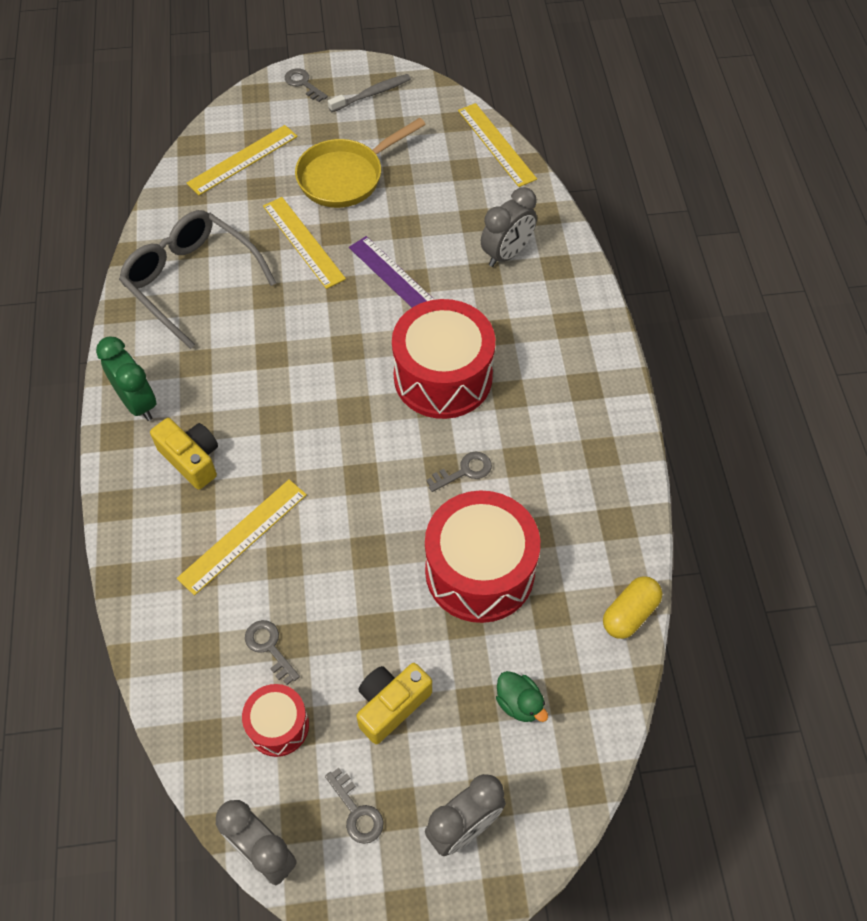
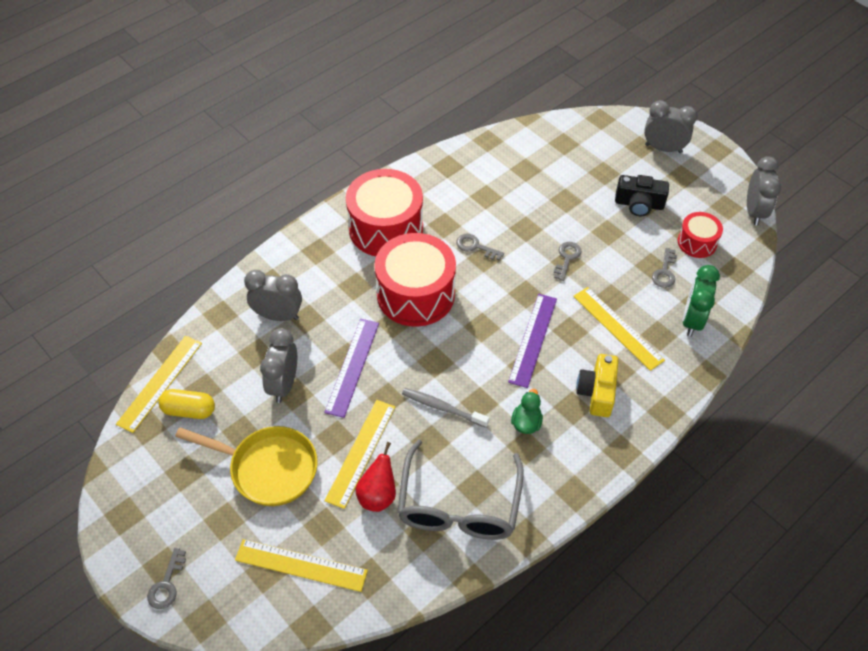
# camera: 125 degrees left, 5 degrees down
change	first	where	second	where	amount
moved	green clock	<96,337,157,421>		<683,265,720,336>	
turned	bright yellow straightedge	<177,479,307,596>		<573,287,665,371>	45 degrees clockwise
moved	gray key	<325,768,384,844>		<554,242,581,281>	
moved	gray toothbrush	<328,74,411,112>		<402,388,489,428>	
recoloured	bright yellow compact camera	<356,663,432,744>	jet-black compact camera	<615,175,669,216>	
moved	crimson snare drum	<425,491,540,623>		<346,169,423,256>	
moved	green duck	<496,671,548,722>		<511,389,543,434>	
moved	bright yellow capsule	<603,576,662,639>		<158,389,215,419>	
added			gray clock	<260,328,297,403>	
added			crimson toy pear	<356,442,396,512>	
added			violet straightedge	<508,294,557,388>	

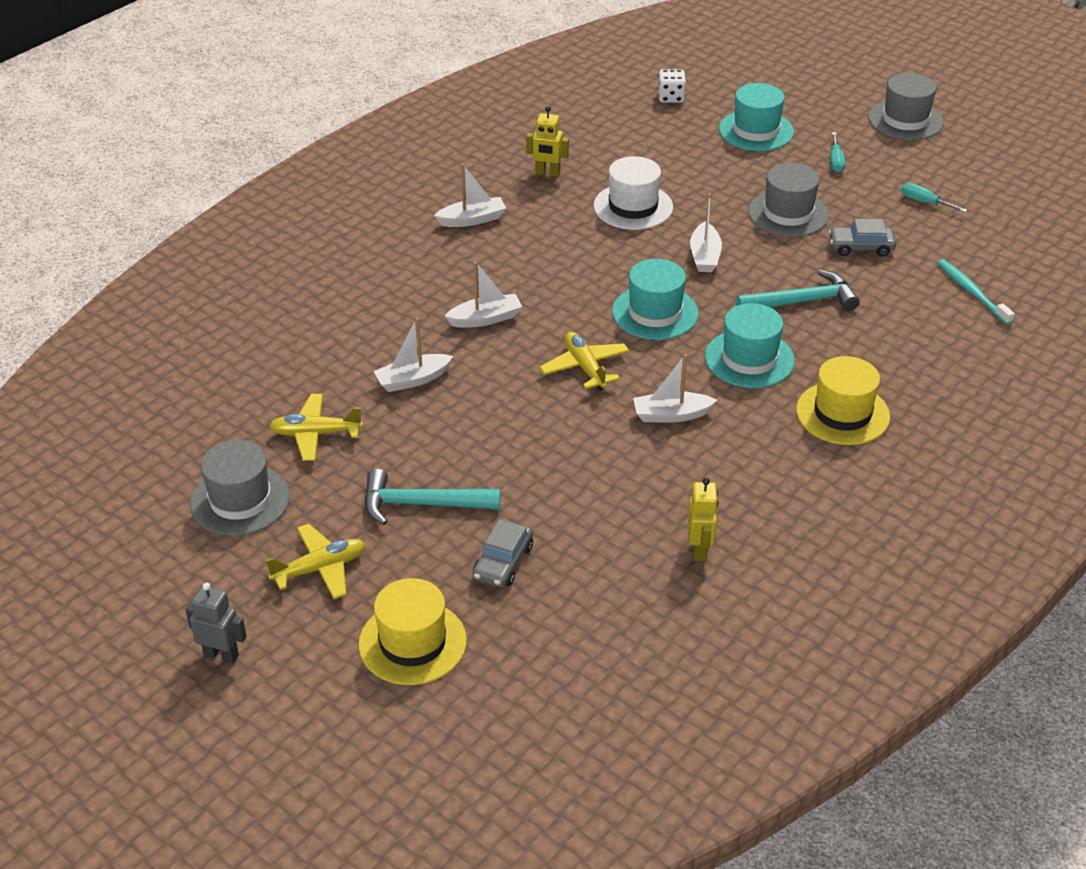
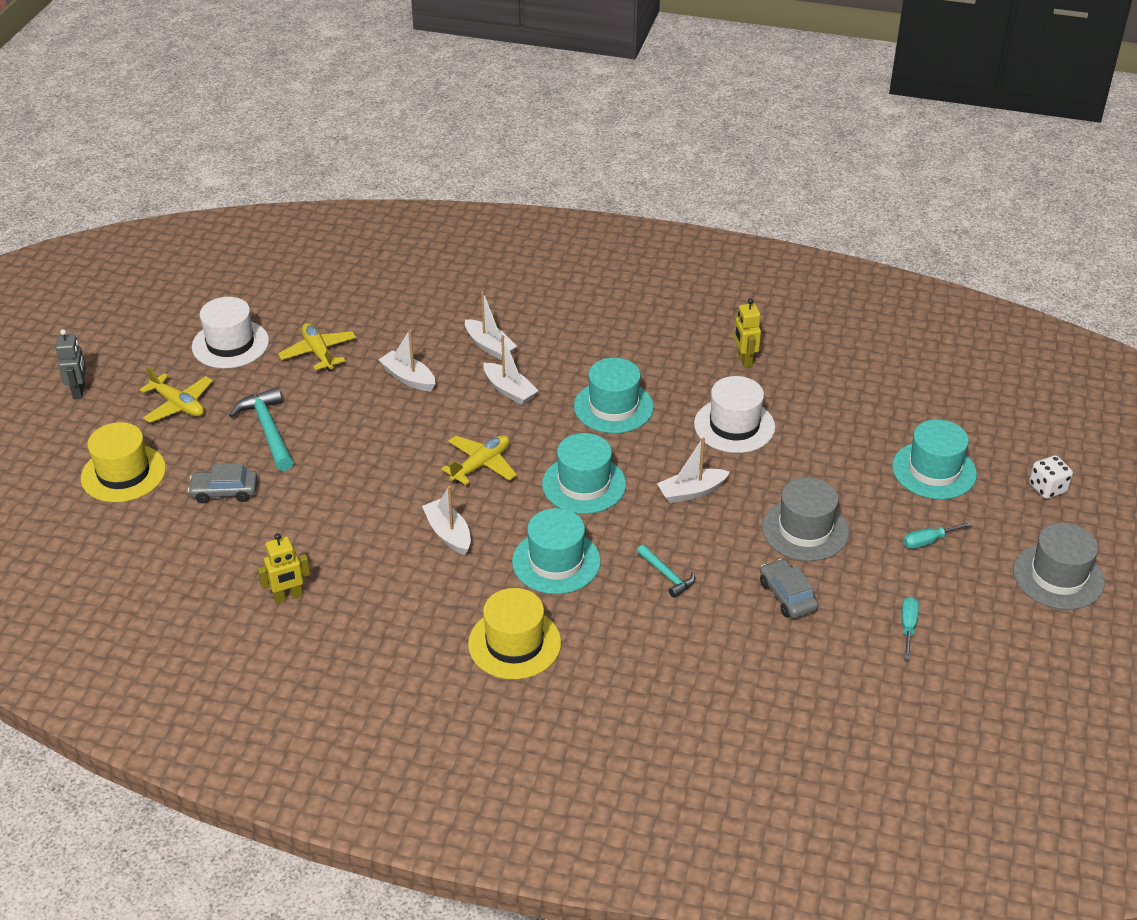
# camera: 65 degrees right, 0 degrees up
change	first	where	second	where	amount
recoloured	gray top hat	<190,440,290,536>	pure white top hat	<192,297,269,368>	
moved	pure white toy boat	<434,164,506,227>		<465,291,517,360>	
moved	pure white game die	<658,69,686,103>		<1029,455,1073,499>	
resized	teal claw hammer	<736,270,859,311>		<637,545,695,598>	x0.58
removed	teal toothbrush	<937,259,1015,325>			
added			teal top hat	<574,358,654,433>	

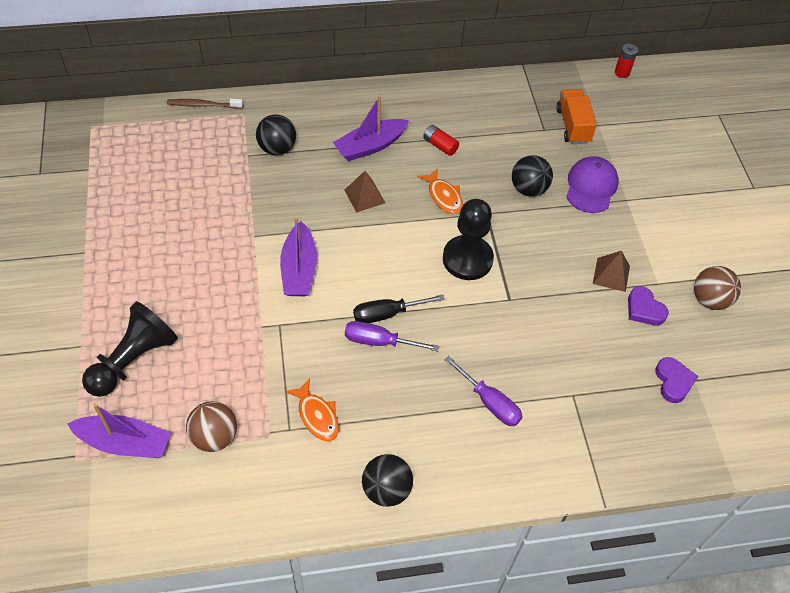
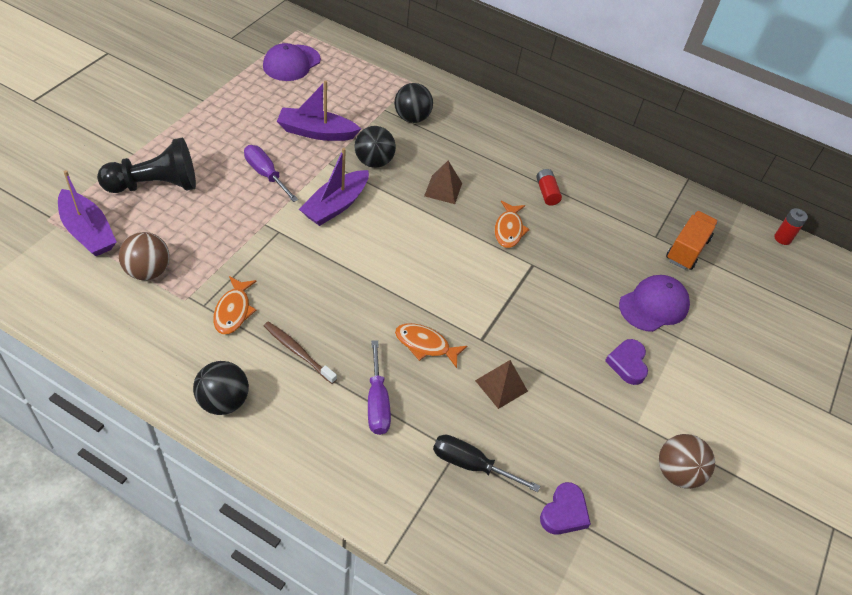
# camera: 35 degrees right, 5 degrees down
change	first	where	second	where	amount
moved	dark brown toothbrush	<167,99,243,109>		<264,321,337,384>	
moved	violet toy boat	<333,96,409,161>		<277,80,361,141>	
moved	violet hand screwdriver	<345,321,439,351>		<244,145,298,202>	
moved	jet-black hand screwdriver	<353,294,445,323>		<433,435,540,492>	
removed	jet-black game pawn	<443,199,494,280>			
moved	jet-black ball	<512,155,553,197>		<354,126,396,168>	
moved	dark brown pyramid	<593,251,630,292>		<475,360,528,409>	
moved	violet love heart	<628,286,669,326>		<605,339,648,385>	
added			violet peaked cap	<263,43,321,81>	
added			bright orange toy fish	<395,323,467,368>	

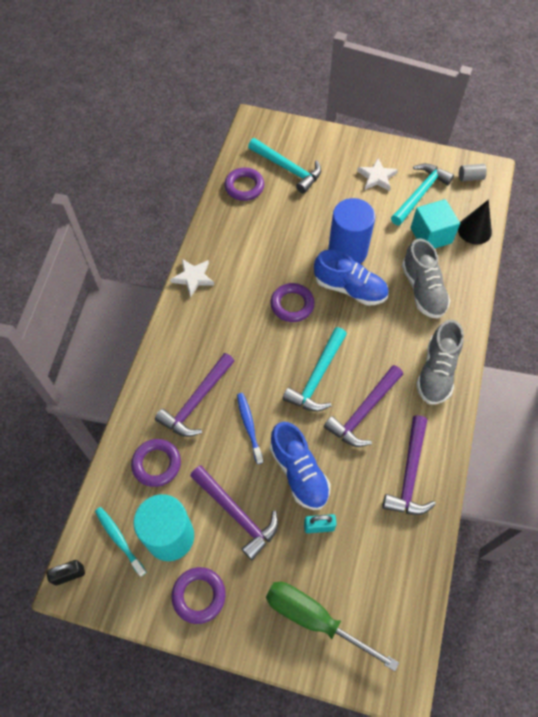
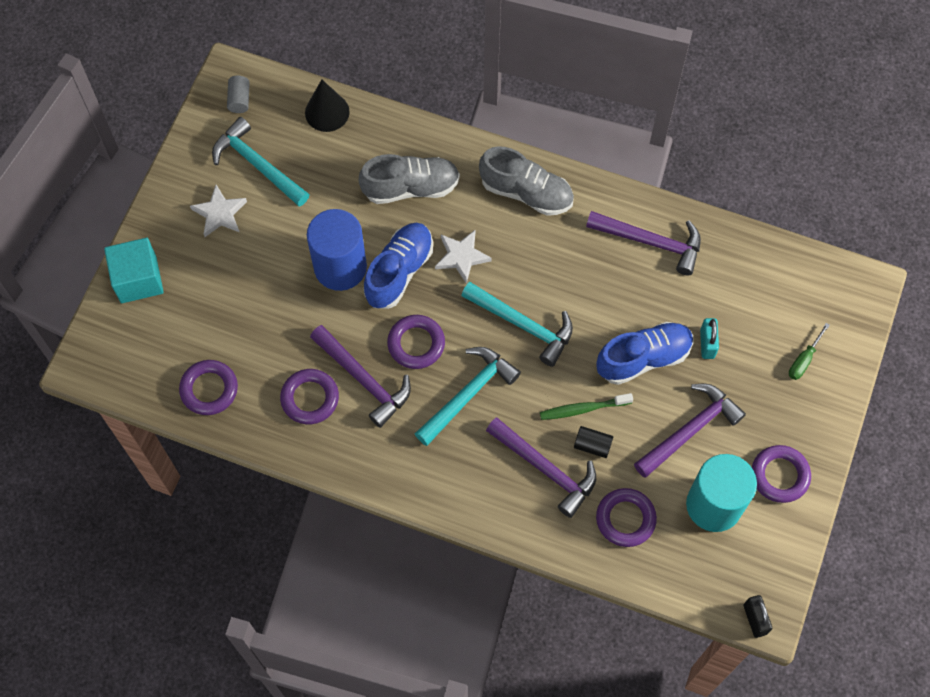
# camera: 85 degrees left, 5 degrees up
change	first	where	second	where	amount
removed	teal toothbrush	<95,507,146,577>			
moved	pure white star	<170,259,214,297>		<435,230,492,284>	
recoloured	blue toothbrush	<237,393,263,464>	green toothbrush	<540,393,633,420>	
moved	teal claw hammer	<248,138,321,194>		<415,347,521,446>	
resized	green hand screwdriver	<266,582,399,671>		<789,323,830,380>	x0.47
moved	violet claw hammer	<324,365,403,447>		<310,325,411,428>	
moved	teal block	<411,199,460,248>		<104,238,164,303>	
added			violet ring	<280,369,339,424>	
added			jet-black cylinder	<574,426,613,458>	

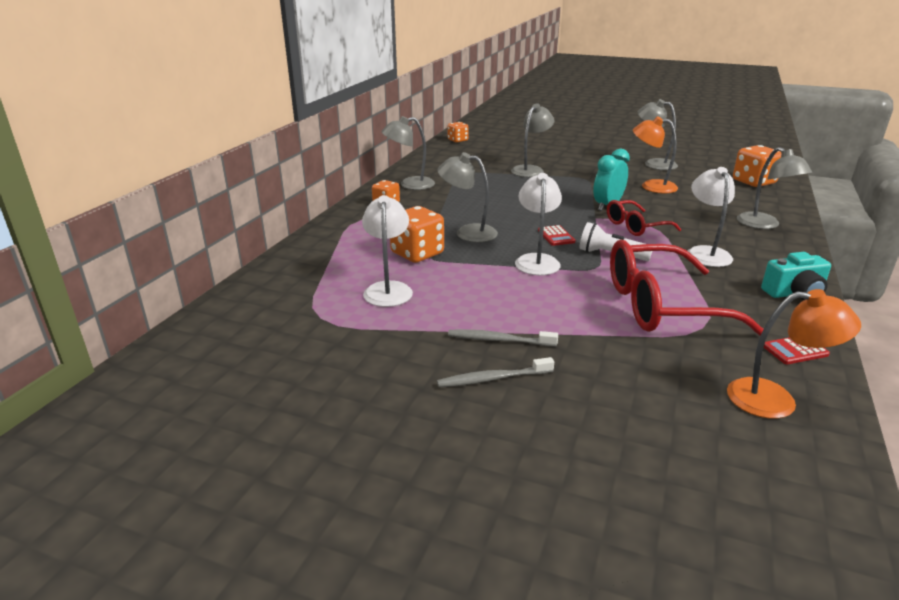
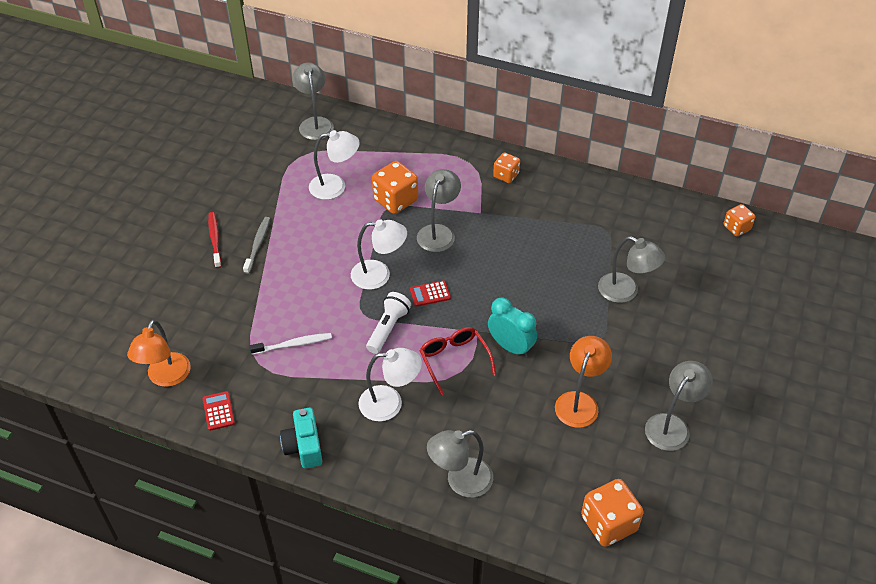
# camera: 90 degrees right, 20 degrees up
change	first	where	second	where	amount
moved	gray reading lamp	<381,116,435,190>		<292,63,334,140>	
recoloured	gray toothbrush	<437,357,554,387>	crimson toothbrush	<208,212,221,268>	
replaced	crimson glasses	<610,240,763,336>	pure white toothbrush	<250,333,332,355>	

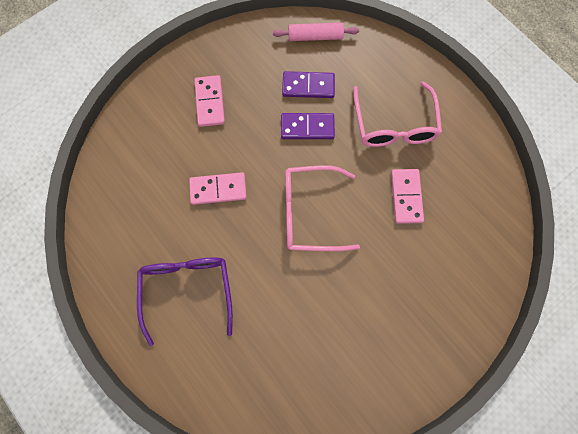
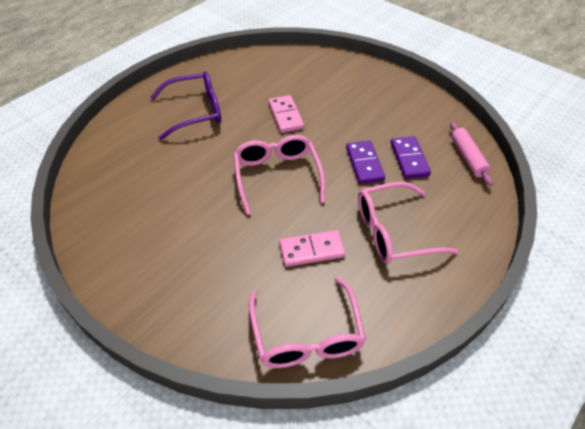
# camera: 80 degrees right, 25 degrees down
change	first	where	second	where	amount
removed	rosy domino	<195,75,225,127>			
added			rosy glasses	<249,277,366,368>	

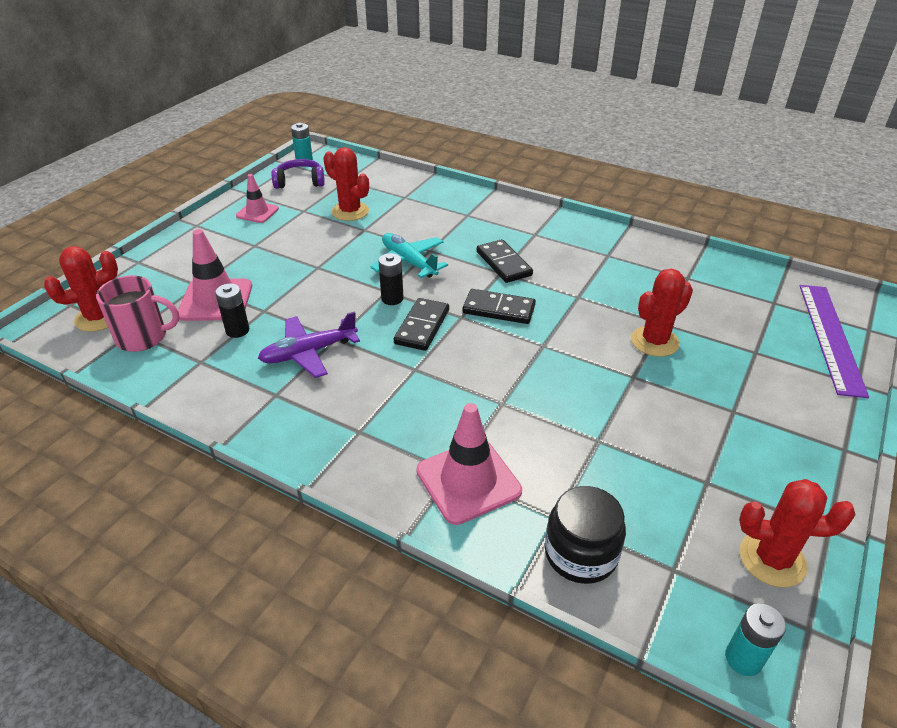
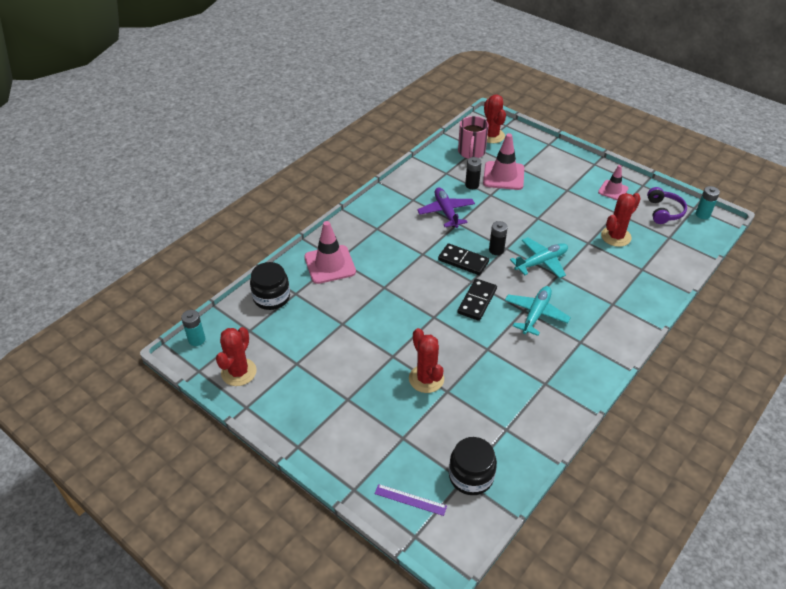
# camera: 100 degrees right, 5 degrees up
change	first	where	second	where	amount
replaced	jet-black domino	<477,239,533,283>	teal toy plane	<505,286,571,336>	
resized	violet straightedge	<800,285,869,398>		<375,484,447,516>	x0.49
added			jet-black jam jar	<449,437,497,495>	

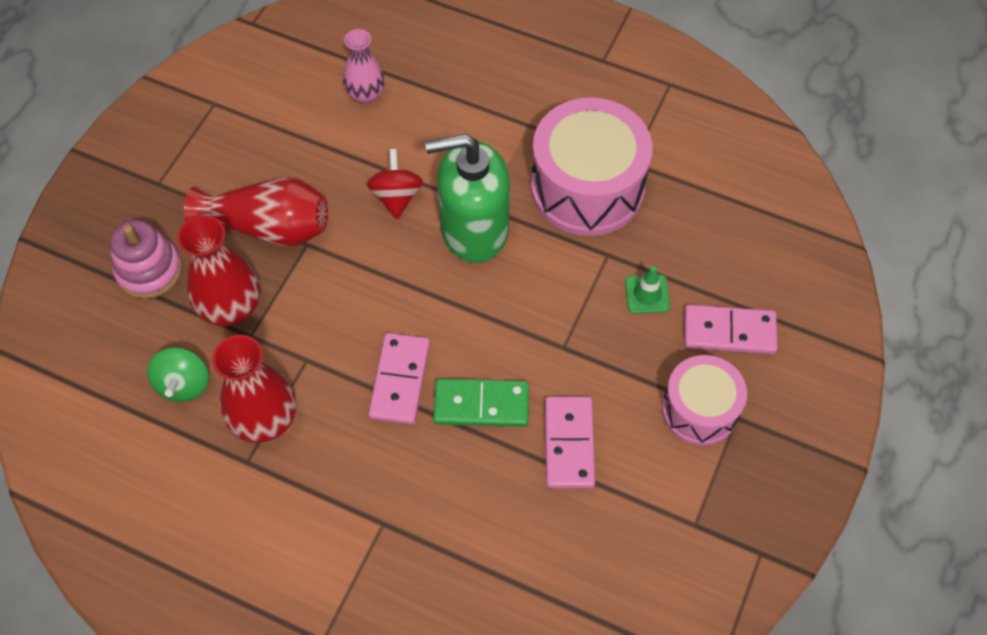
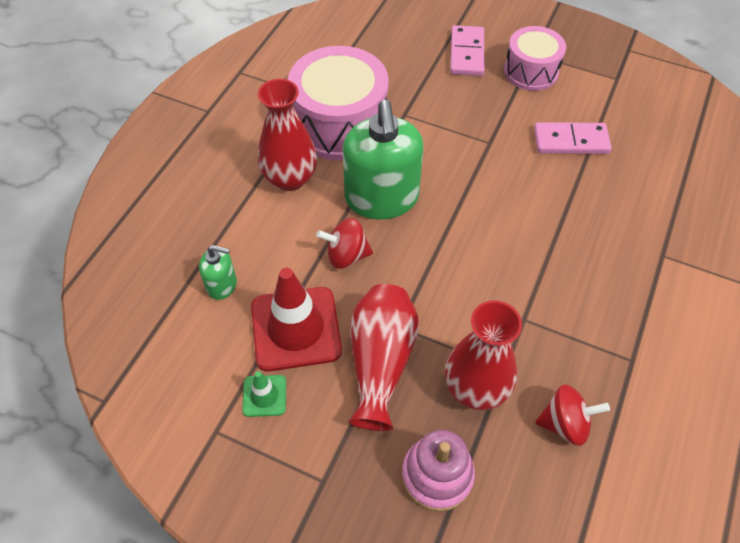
# camera: 90 degrees left, 5 degrees down
change	first	where	second	where	amount
recoloured	green whirligig	<147,347,209,402>	crimson whirligig	<535,384,610,446>	
moved	crimson vase	<212,335,296,443>		<258,79,317,191>	
replaced	rosy vase	<343,29,385,104>	green soap pump	<199,245,237,300>	
removed	rosy domino	<368,333,430,425>			
removed	green domino	<433,379,529,427>			
moved	green road cone	<625,266,670,314>		<242,371,286,417>	
added			crimson road cone	<251,268,342,372>	

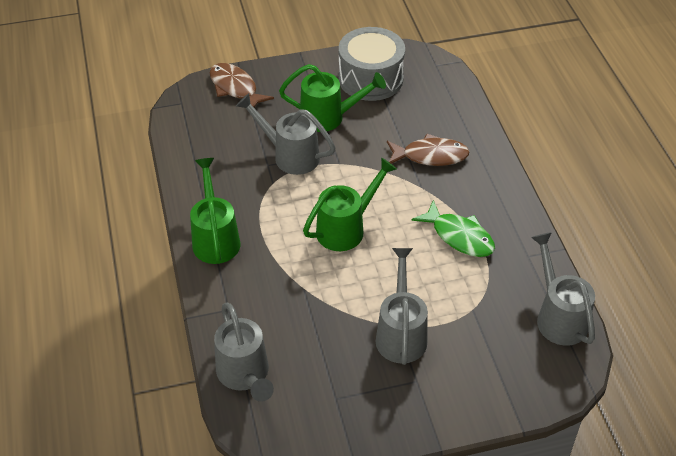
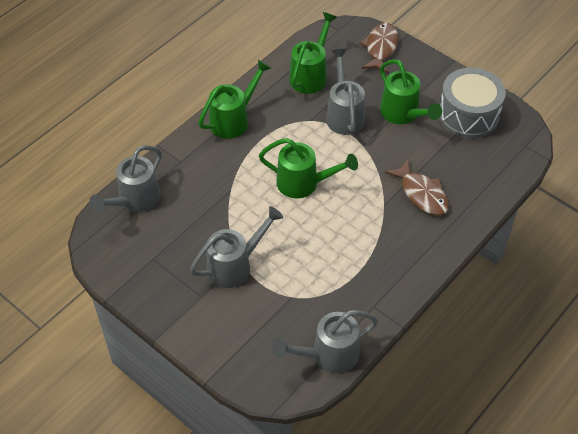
# camera: 55 degrees right, 5 degrees up
change	first	where	second	where	amount
removed	green toy fish	<412,200,495,257>			
turned	gray watering pot	<531,232,595,346>		<272,310,378,373>	150 degrees counterclockwise
added			green watering pot	<289,12,337,94>	

